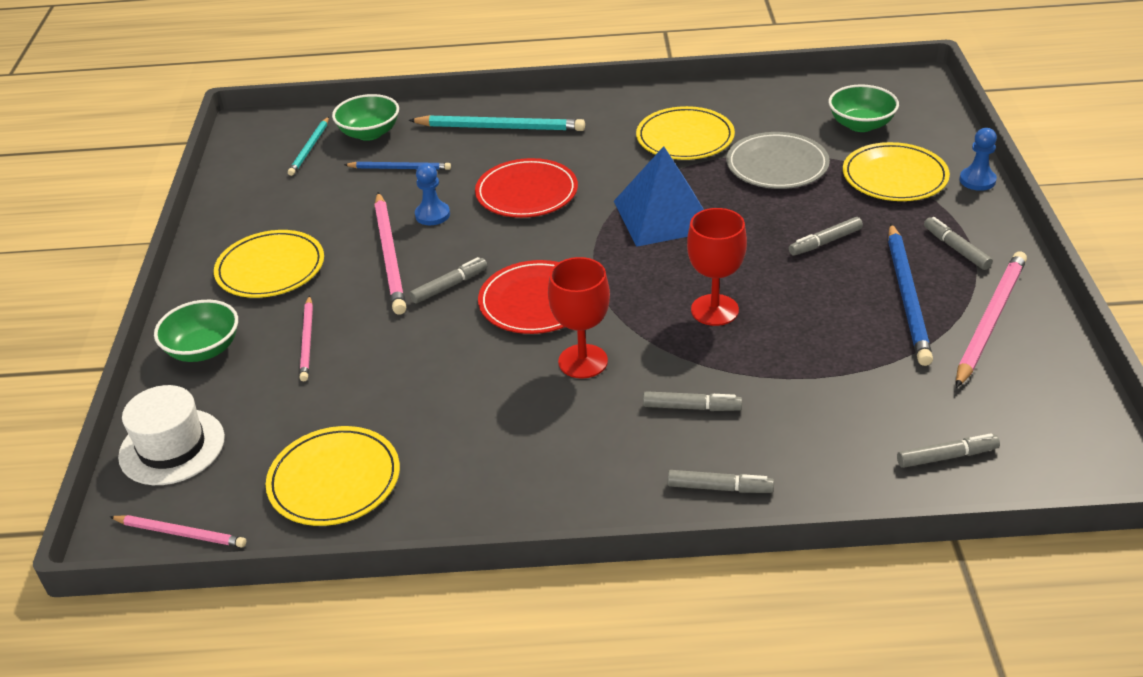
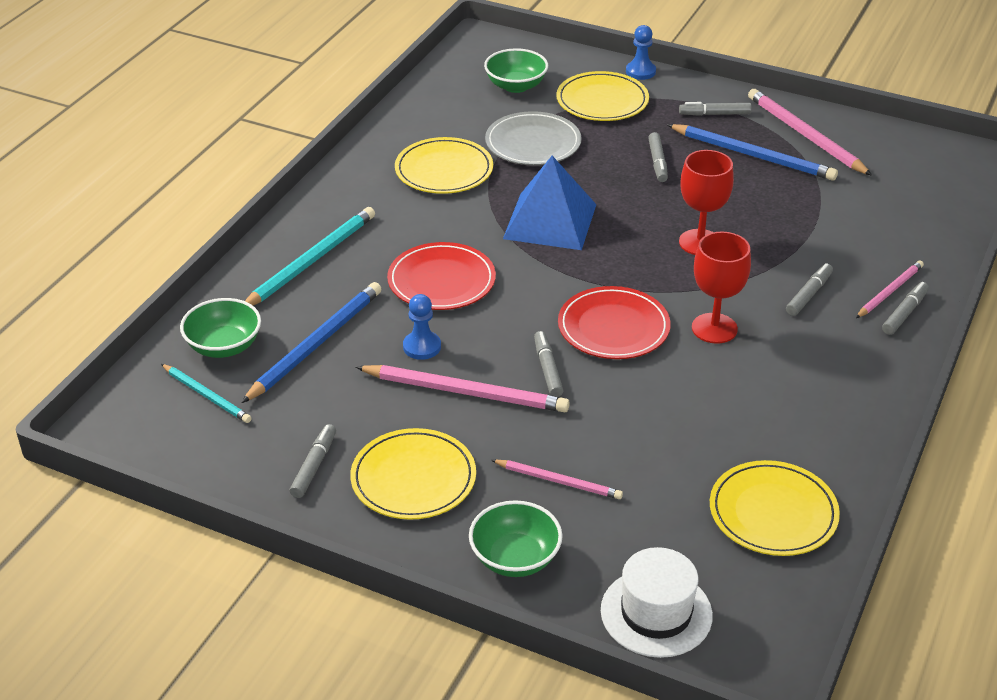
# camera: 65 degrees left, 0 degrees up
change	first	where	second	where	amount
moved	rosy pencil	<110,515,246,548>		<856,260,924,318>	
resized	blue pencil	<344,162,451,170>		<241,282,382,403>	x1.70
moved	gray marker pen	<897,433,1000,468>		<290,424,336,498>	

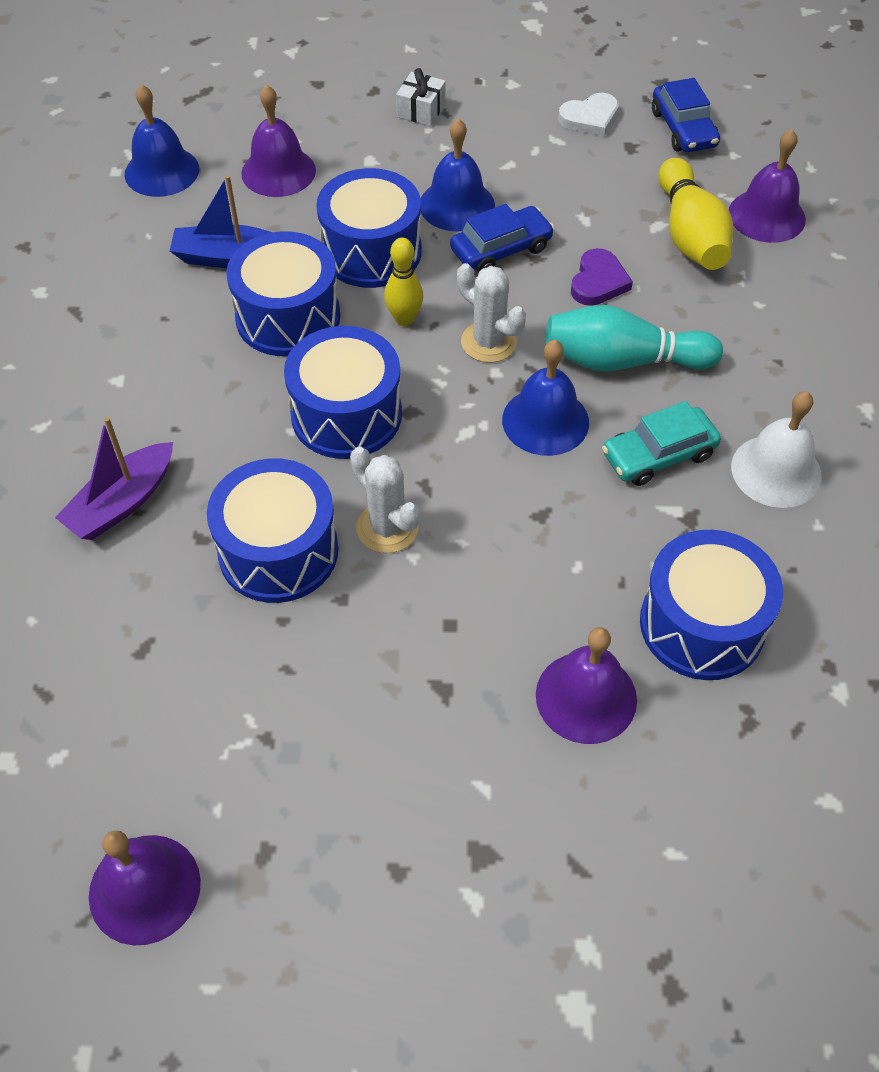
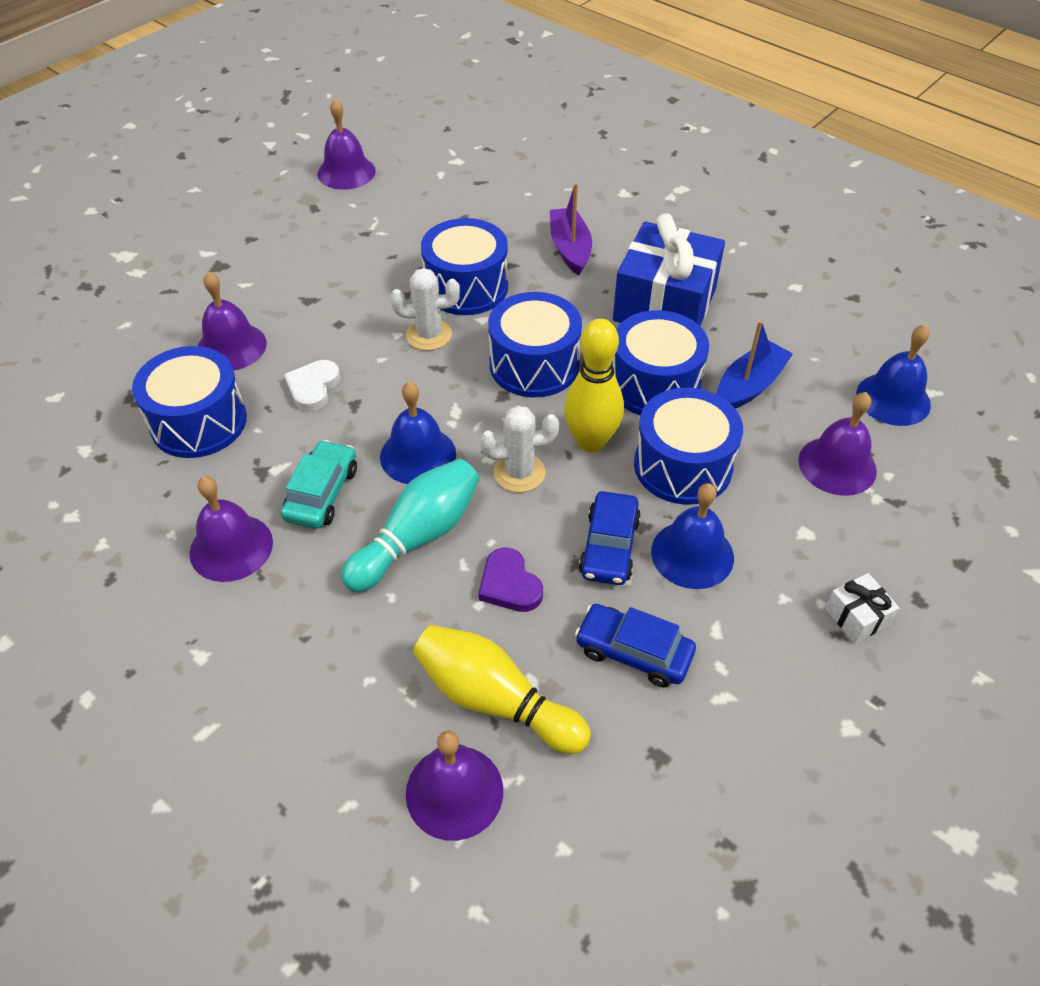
# camera: 130 degrees right, 5 degrees down
change	first	where	second	where	amount
resized	bright yellow bowling pin	<384,238,423,326>		<564,319,624,453>	x1.64
moved	pure white love heart	<558,93,619,136>		<284,360,340,411>	
moved	blue car	<652,78,720,152>		<575,604,696,688>	
recoloured	pure white bell	<731,391,822,508>	violet bell	<190,476,273,582>	
added			blue wrapped gift	<613,213,725,326>	

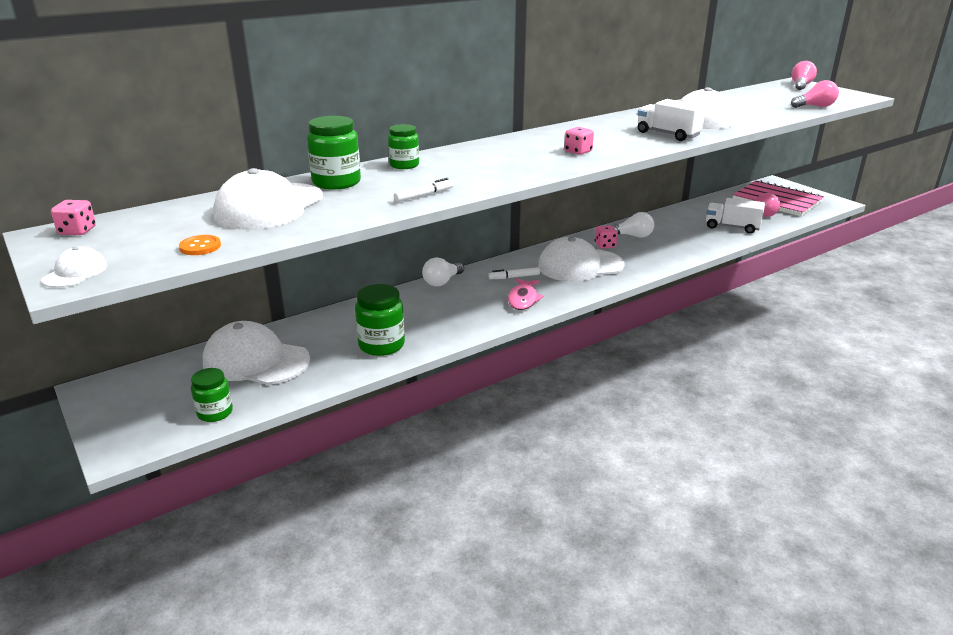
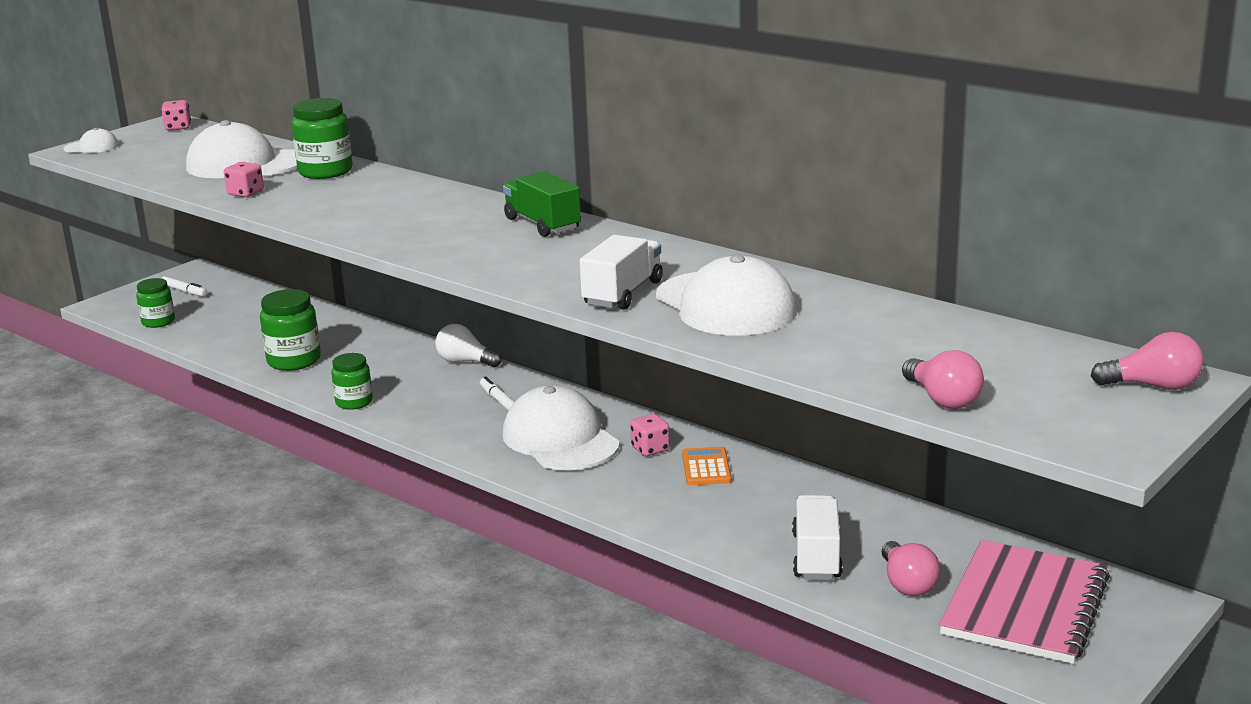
# camera: 75 degrees right, 5 degrees down
change	first	where	second	where	amount
removed	bright orange shirt button	<179,235,221,255>			
removed	pure white peaked cap	<203,321,310,385>			
moved	green jam jar	<388,124,419,169>		<331,353,373,410>	
moved	pure white marker pen	<394,178,454,202>		<162,276,207,297>	
removed	rosy toy fish	<508,278,544,310>			
moved	rosy game die	<565,127,594,155>		<224,162,264,197>	
replaced	pure white light bulb	<612,212,654,238>	bright orange pocket calculator	<682,447,732,485>	
added			green truck	<503,172,581,237>	

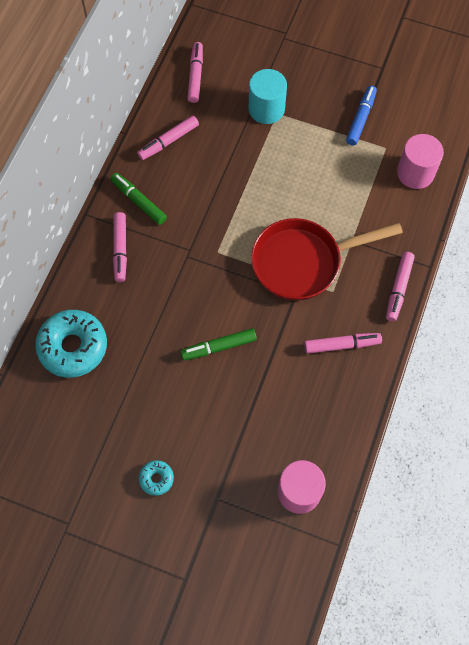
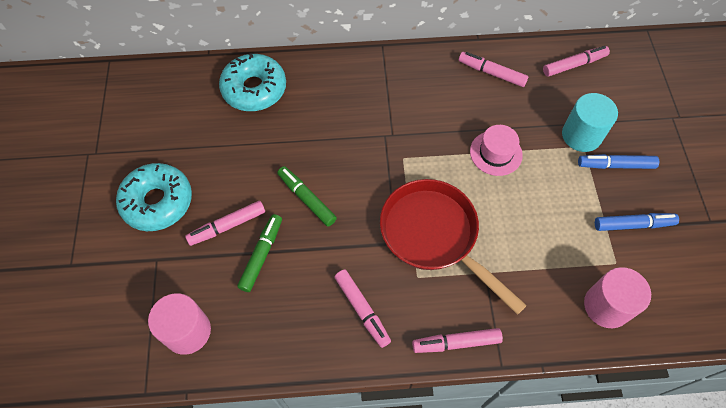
# camera: 65 degrees right, 5 degrees down
change	first	where	second	where	amount
moved	green marker pen	<111,173,167,225>		<237,214,282,292>	
moved	rosy marker pen	<113,212,127,282>		<185,201,265,246>	
resized	teal doughnut	<139,460,174,496>		<116,163,192,231>	x2.13
added			rosy top hat	<470,125,523,176>	
added			blue marker pen	<578,154,659,169>	

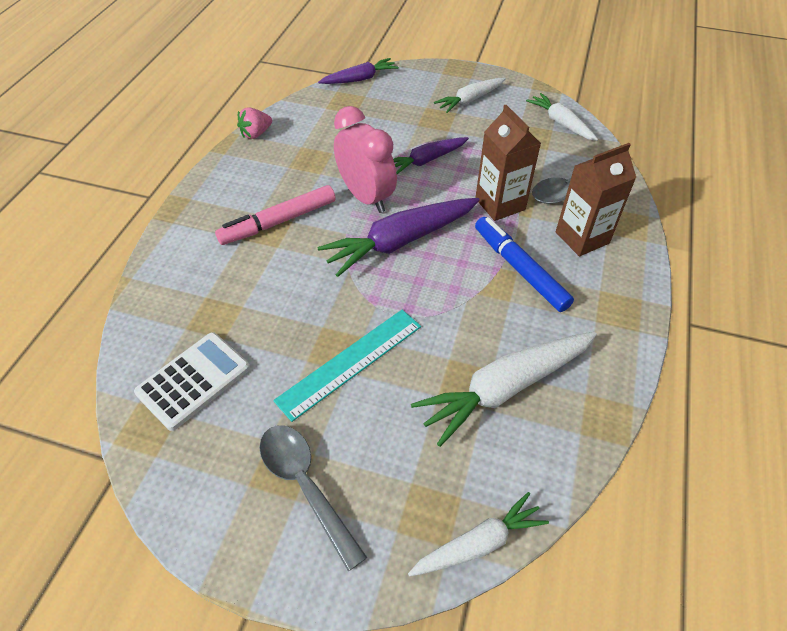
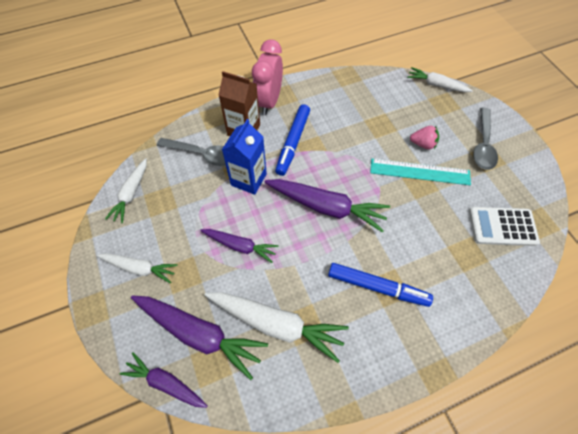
# camera: 130 degrees left, 10 degrees up
change	first	where	second	where	amount
recoloured	rosy marker pen	<215,185,336,245>	blue marker pen	<328,263,433,307>	
moved	rosy berry	<237,108,272,139>		<410,126,439,150>	
moved	rosy clock	<334,106,397,213>		<252,39,283,115>	
moved	pure white root vegetable	<411,332,597,447>		<205,292,349,363>	
recoloured	dark brown juice carton	<475,105,541,221>	blue juice carton	<222,119,267,195>	
added			violet root vegetable	<131,295,268,380>	

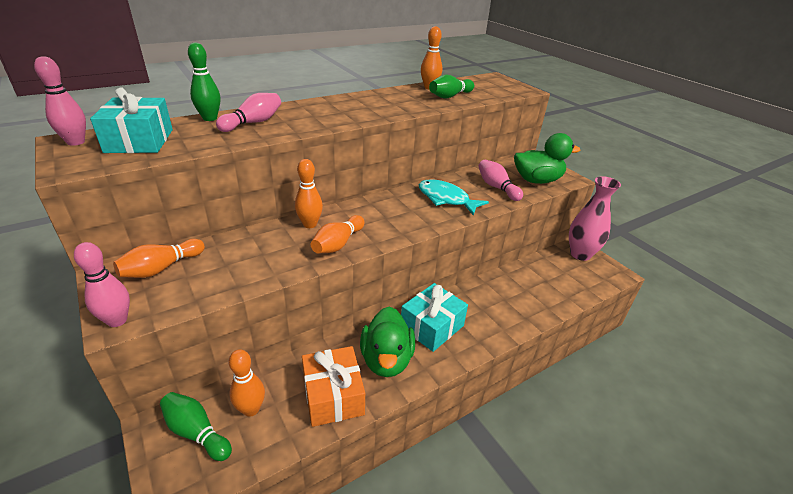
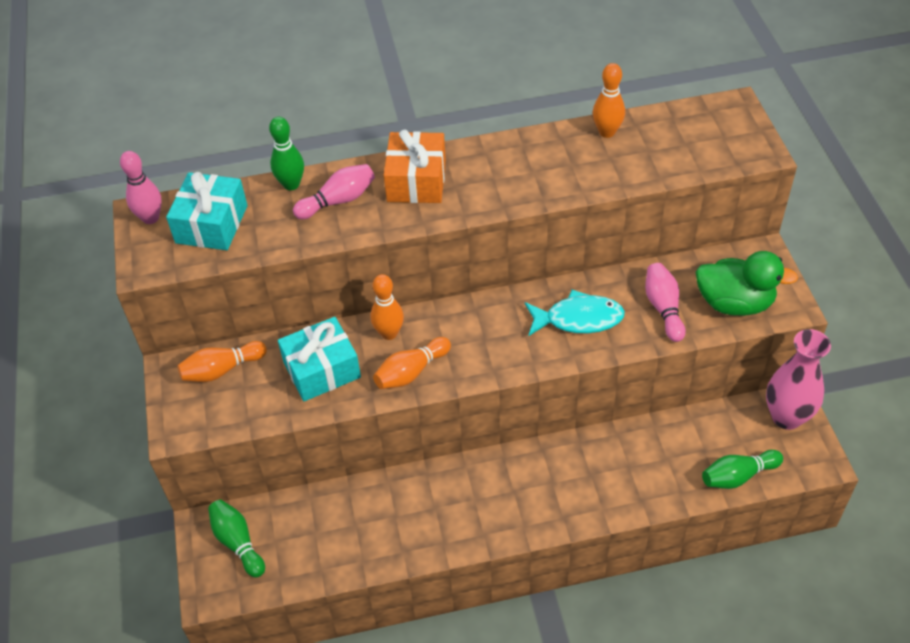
# camera: 25 degrees right, 15 degrees up
change	first	where	second	where	amount
removed	rosy bowling pin	<74,242,130,327>			
removed	bright orange bowling pin	<229,349,265,417>			
moved	bright orange wrapped gift	<302,346,365,427>		<384,129,446,203>	
removed	green duck	<360,306,415,377>			
moved	teal wrapped gift	<401,283,468,352>		<278,317,361,401>	
turned	teal toy fish	<419,179,489,216>		<525,290,625,336>	120 degrees clockwise
moved	green bowling pin	<429,75,474,99>		<702,450,783,489>	

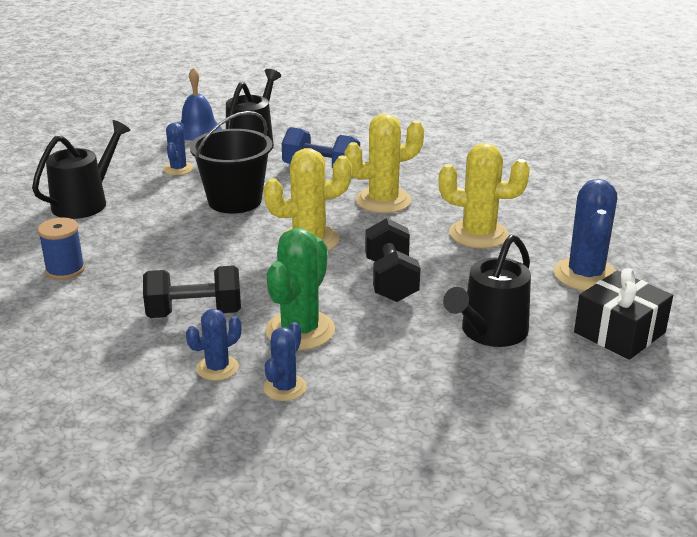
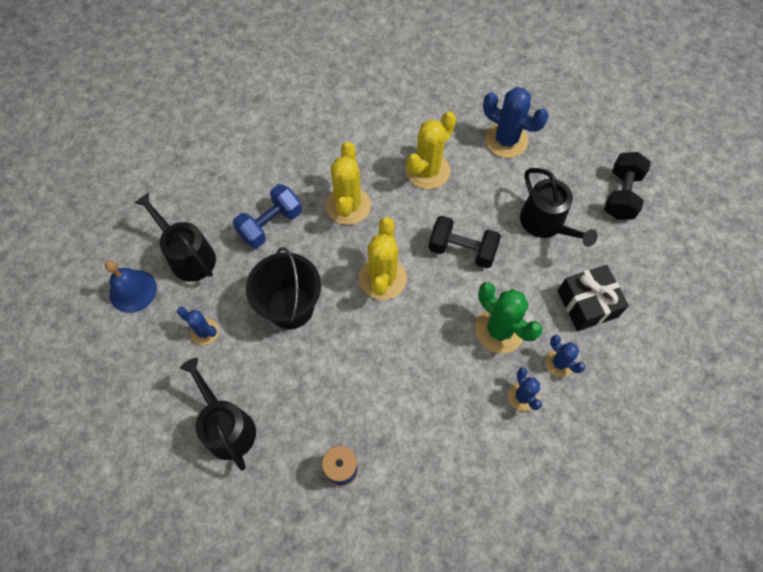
# camera: 65 degrees left, 35 degrees up
change	first	where	second	where	amount
moved	jet-black dumbbell	<143,265,241,318>		<604,152,651,220>	
moved	jet-black wrapped gift	<574,268,673,360>		<558,265,629,331>	

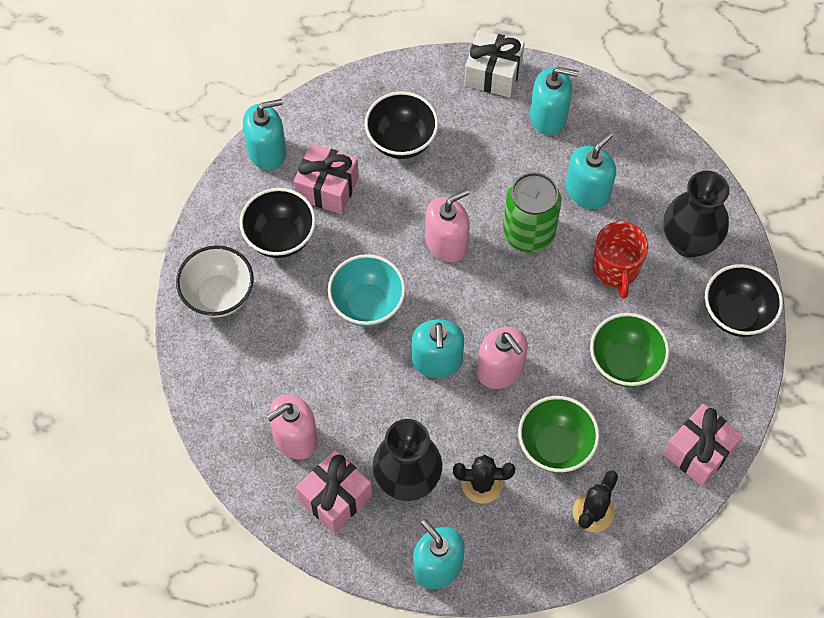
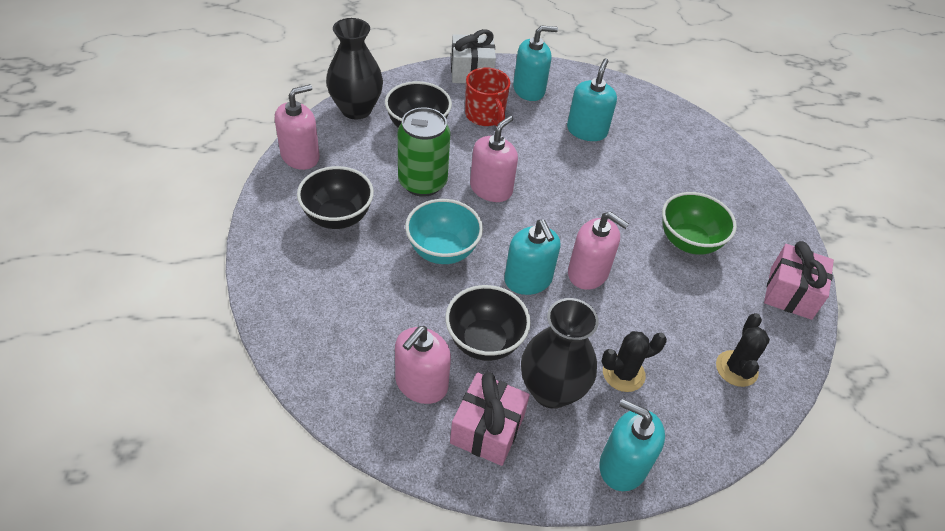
# camera: 25 degrees left, 15 degrees down
change	first	where	second	where	amount
removed	pure white serving bowl	<176,245,254,318>			
recoloured	teal soap pump	<243,99,286,171>	rosy soap pump	<275,84,320,170>	
removed	rosy wrapped gift	<294,143,359,214>			
moved	green tin	<503,172,561,253>		<398,107,450,197>	
removed	green serving bowl	<518,396,599,473>			
moved	crimson tea mug	<593,221,648,299>		<465,67,510,126>	
moved	jet-black vase	<663,171,729,258>		<326,18,383,120>	
moved	jet-black serving bowl	<705,264,783,337>		<445,285,531,361>	

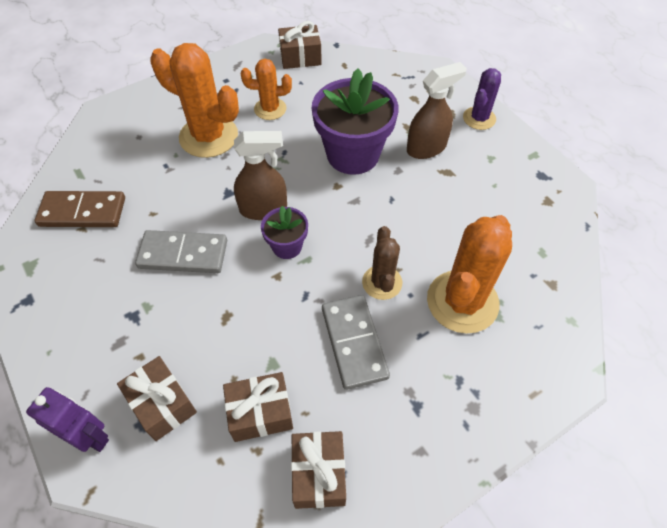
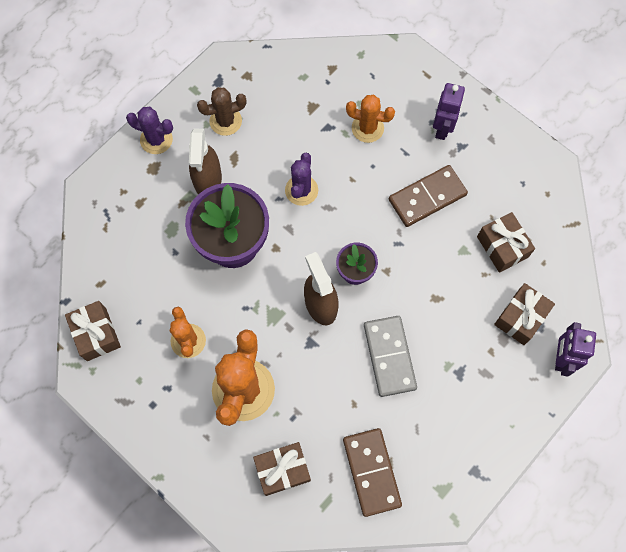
# camera: 105 degrees left, 15 degrees up
change	first	where	second	where	amount
moved	dark brown wrapped gift	<291,431,346,509>		<253,442,311,496>	
recoloured	gray domino	<322,295,390,390>	dark brown domino	<389,165,468,227>	
moved	dark brown saguaro cactus	<362,226,402,300>		<197,87,246,136>	
turned	dark brown sprayer	<407,62,467,159>		<189,129,222,194>	135 degrees counterclockwise
resized	bright orange saguaro cactus	<427,215,512,334>		<346,95,395,143>	x0.57
added			violet saguaro cactus	<285,152,318,206>	
added			violet robot	<433,83,465,140>	

